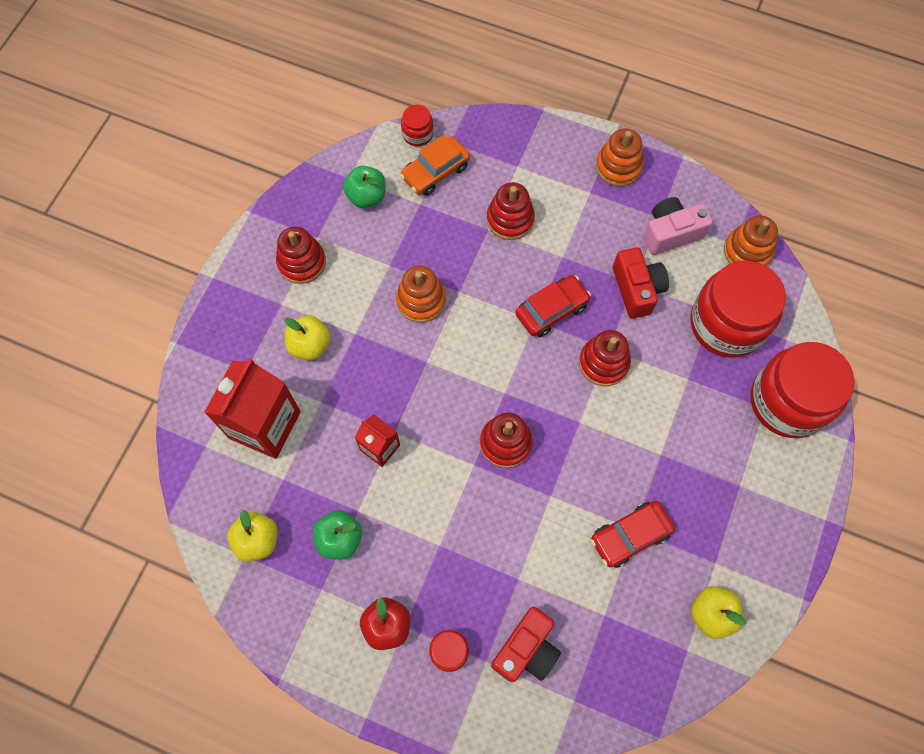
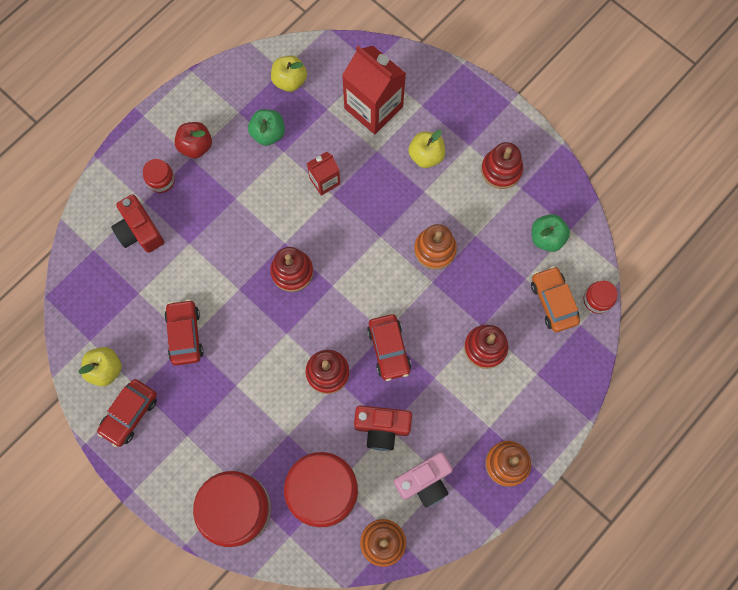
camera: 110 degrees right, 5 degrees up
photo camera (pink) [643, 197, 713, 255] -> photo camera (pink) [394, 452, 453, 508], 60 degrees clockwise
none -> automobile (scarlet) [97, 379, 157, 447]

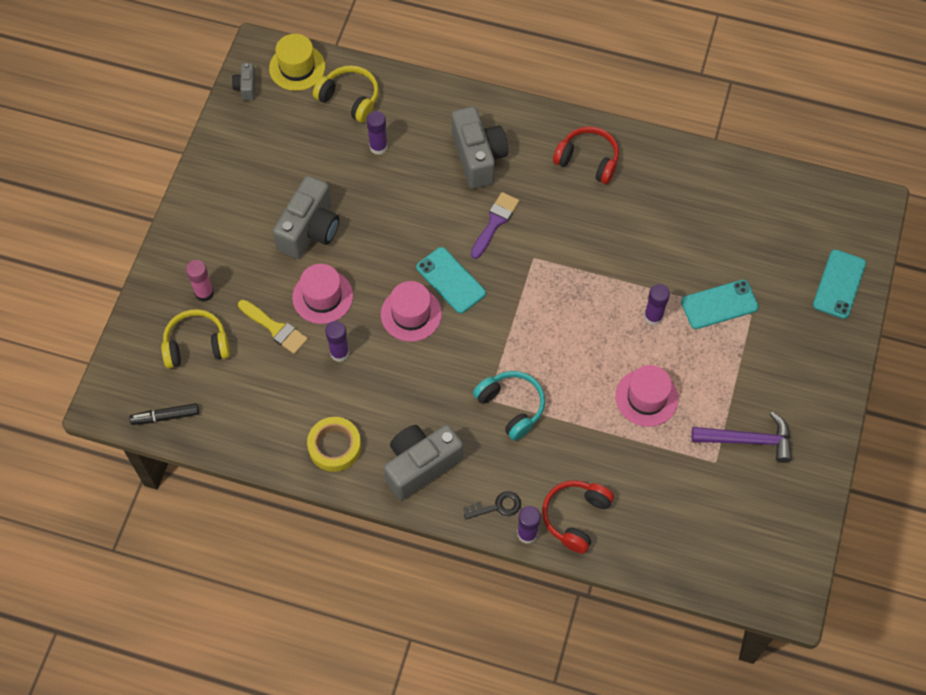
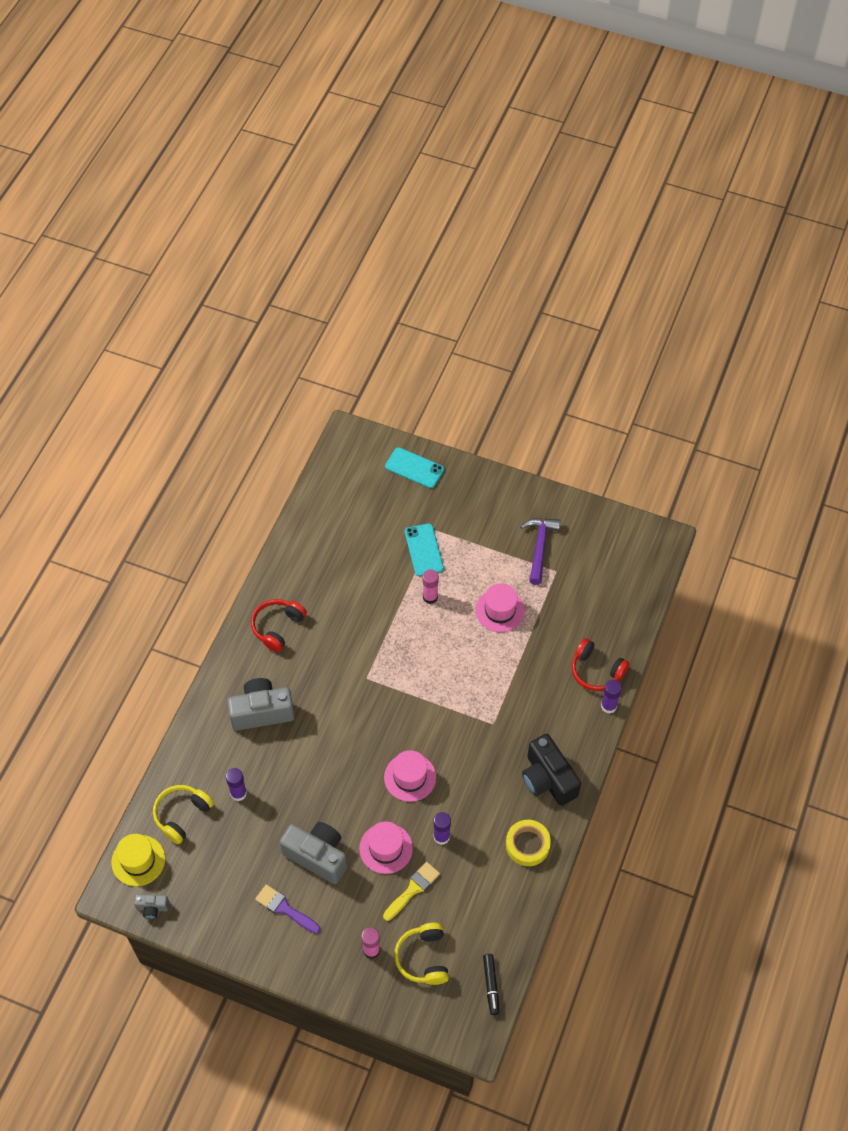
camera: 85 degrees left, 5 degrees down
paint brush (violet) [471, 192, 519, 259] -> paint brush (violet) [255, 885, 320, 934], shifted
phone (turquoise) [416, 247, 486, 314] -> none
glue stick (violet) [644, 284, 670, 326] -> glue stick (pink) [422, 569, 439, 604]
headphones (turquoise) [473, 371, 545, 441] -> none
photo camera (ash-grey) [384, 425, 463, 500] -> photo camera (ebony) [522, 734, 581, 806]
key (ebony) [463, 491, 521, 519] -> none

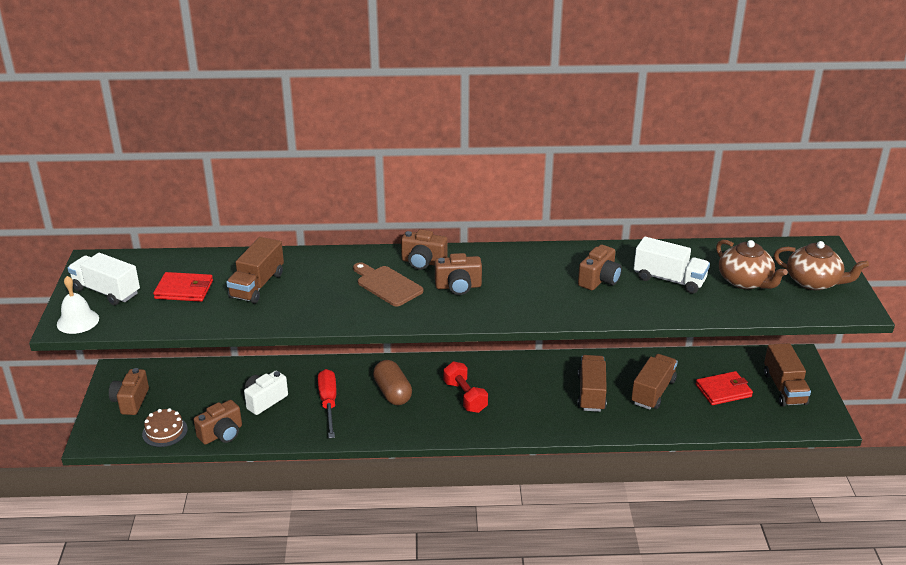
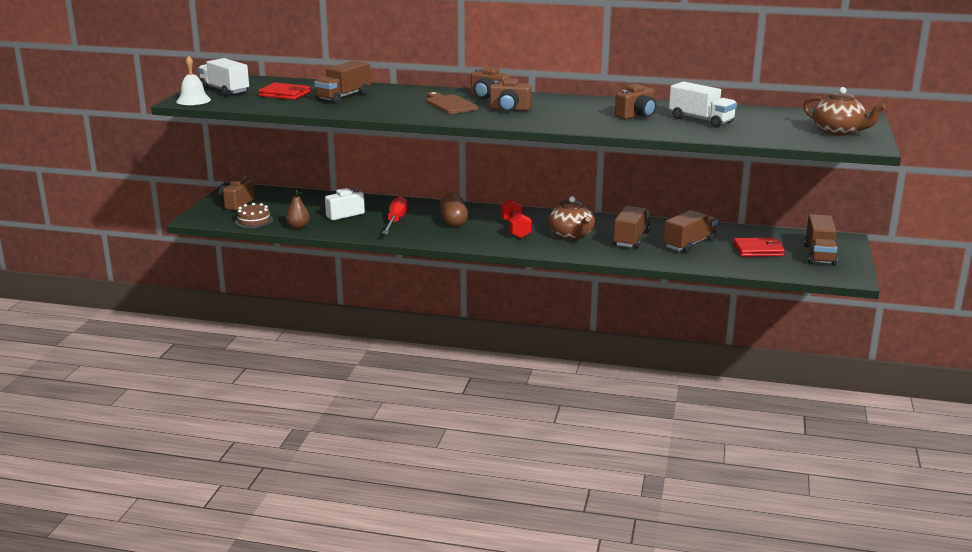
camera: 15 degrees right, 10 degrees down
tea pot (dark brown) [716, 240, 788, 289] -> tea pot (dark brown) [548, 196, 595, 240], shifted
photo camera (dark brown) [194, 400, 242, 445] -> pear fruit (dark brown) [286, 190, 310, 229]

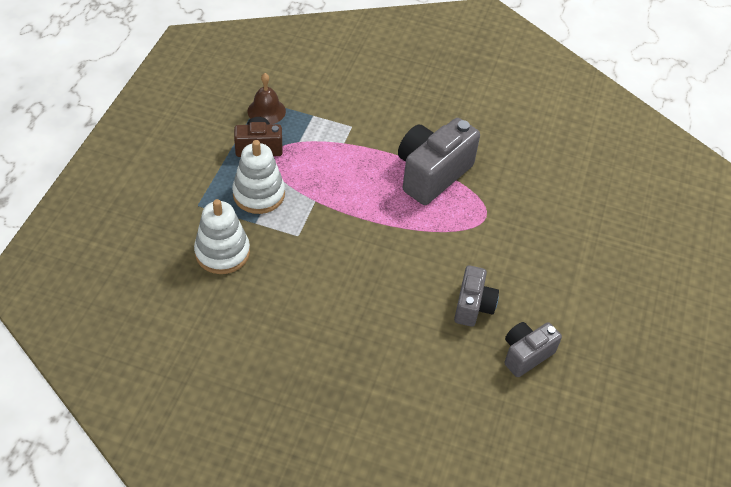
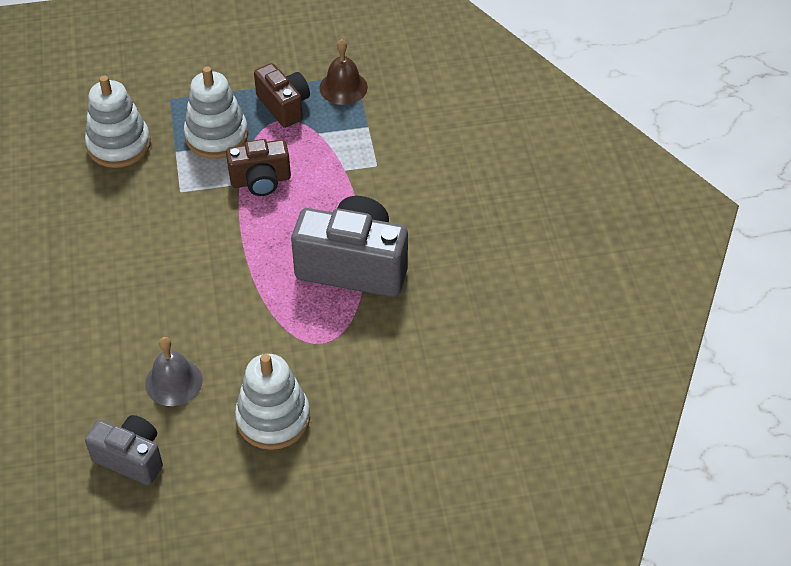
camera: 65 degrees right, 0 degrees up
photo camera (ash-grey) [454, 265, 499, 327] -> school bell (ash-grey) [145, 337, 203, 406]
none -> photo camera (dark brown) [226, 139, 291, 196]
none -> ring stacker (snow-white) [235, 354, 310, 450]

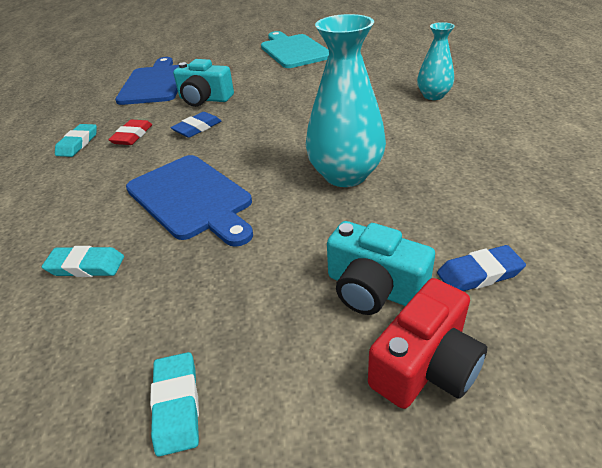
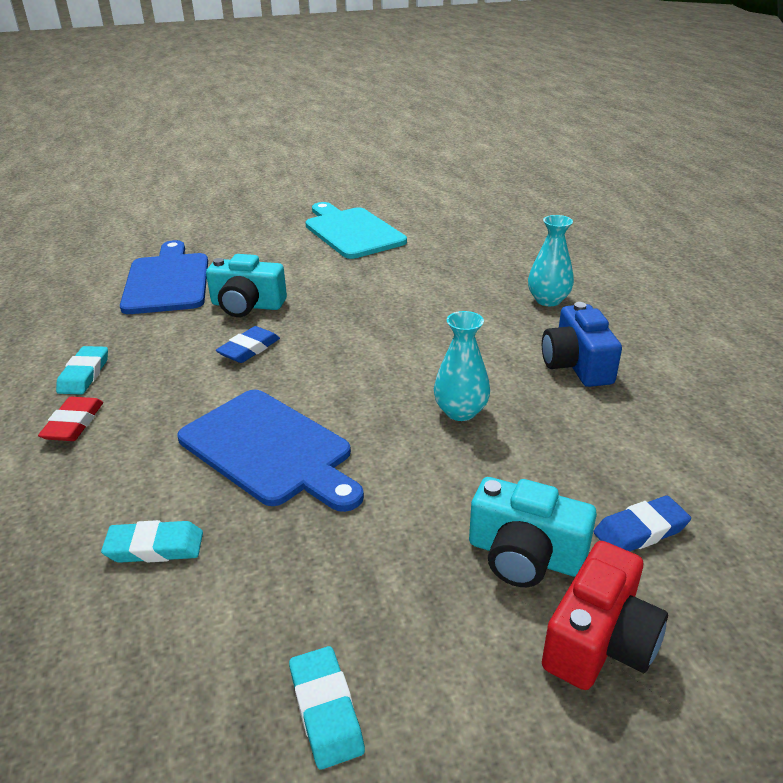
camera: 10 degrees left, 5 degrees down
tall vase (turquoise) [306, 14, 386, 187] -> tall vase (turquoise) [434, 311, 490, 421], x0.58
pencil eraser (scarlet) [108, 120, 152, 145] -> pencil eraser (scarlet) [38, 397, 103, 441], shifted
none -> photo camera (cobalt) [542, 302, 622, 387]

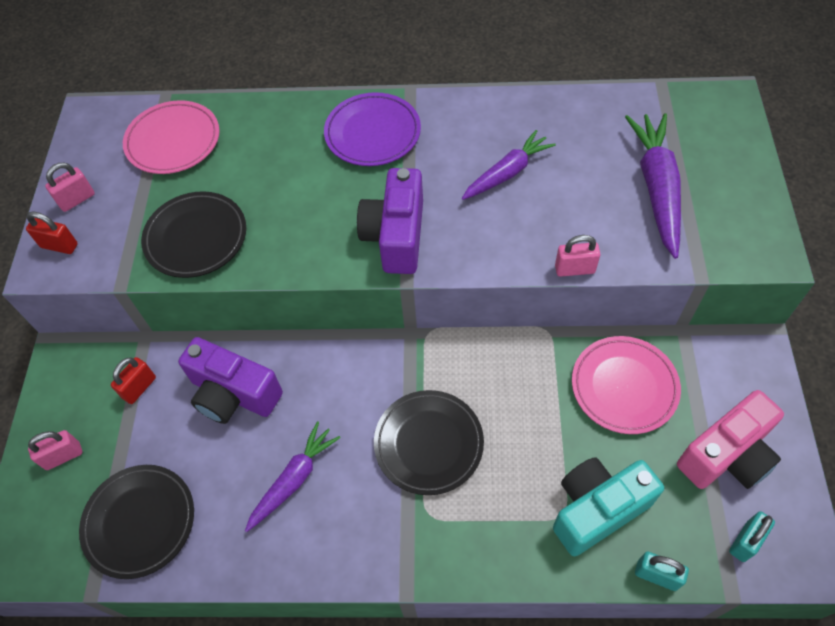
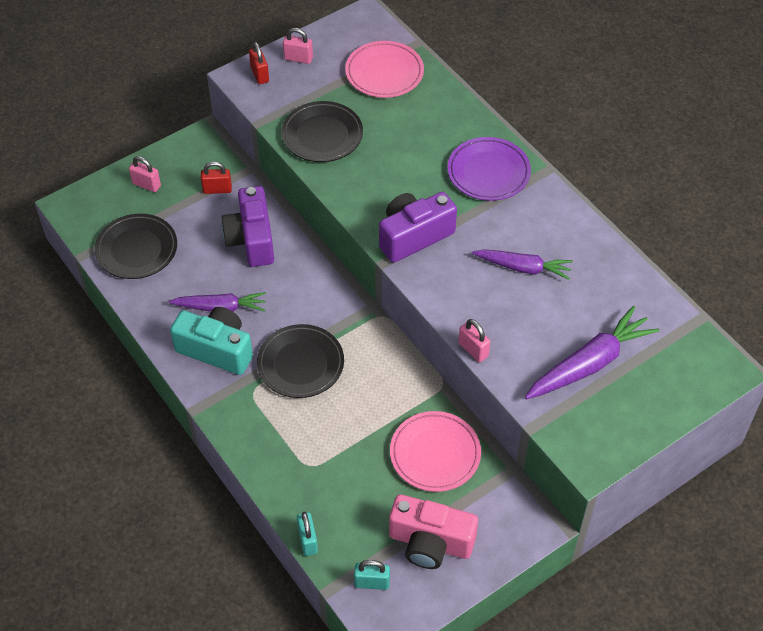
camera: 50 degrees right, 5 degrees down
photo camera (turquoise) [553, 457, 664, 556] -> photo camera (turquoise) [170, 307, 253, 375], shifted

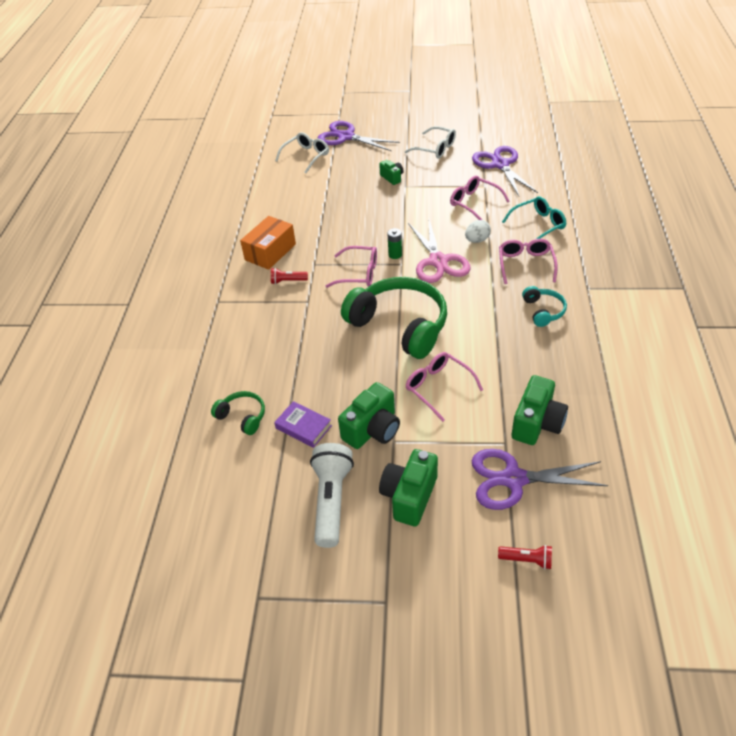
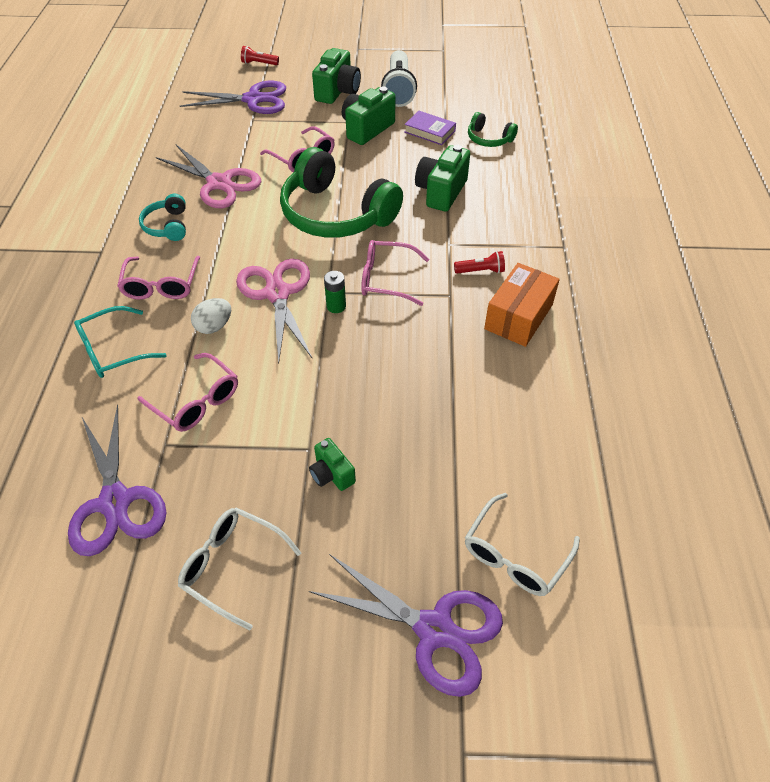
camera: 175 degrees right, 5 degrees up
photo camera (green) [511, 375, 568, 445] -> photo camera (green) [415, 145, 470, 212], shifted
none -> pair of scissors (pink) [156, 145, 261, 208]

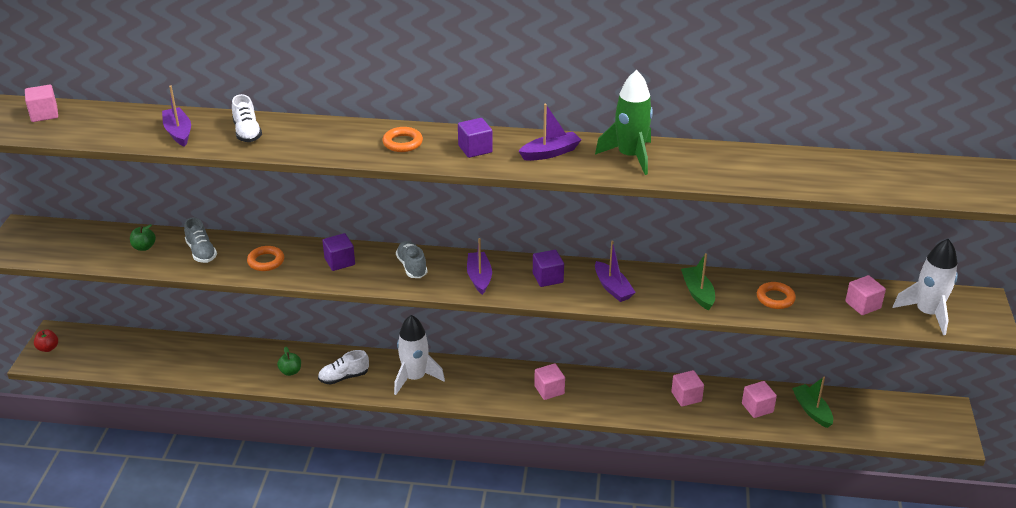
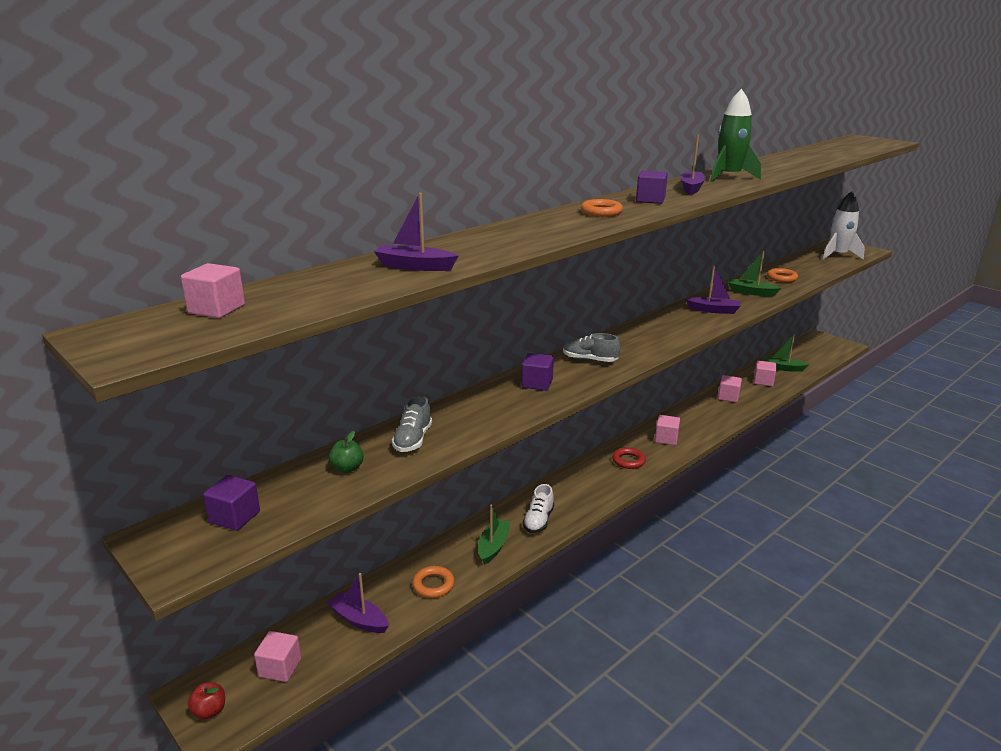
camera: 50 degrees left, 10 degrees down
shoe (snow-white) [232, 94, 262, 142] -> none
shoe (ash-grey) [184, 217, 217, 263] -> shoe (ash-grey) [392, 395, 432, 452], 90 degrees clockwise
sailboat (violet) [467, 238, 492, 295] -> sailboat (violet) [327, 573, 389, 633], shifted
hoop (orange-coloured) [247, 246, 284, 271] -> hoop (orange-coloured) [412, 566, 455, 598], shifted
block (violet) [533, 250, 564, 287] -> block (violet) [203, 475, 260, 531], shifted
block (pink) [845, 275, 886, 315] -> block (pink) [254, 631, 301, 682], shifted
rocket (snow-white) [394, 315, 445, 395] -> none
toy apple (green) [277, 346, 301, 376] -> sailboat (green) [478, 504, 511, 565]
none -> hoop (scarlet) [612, 447, 646, 469]

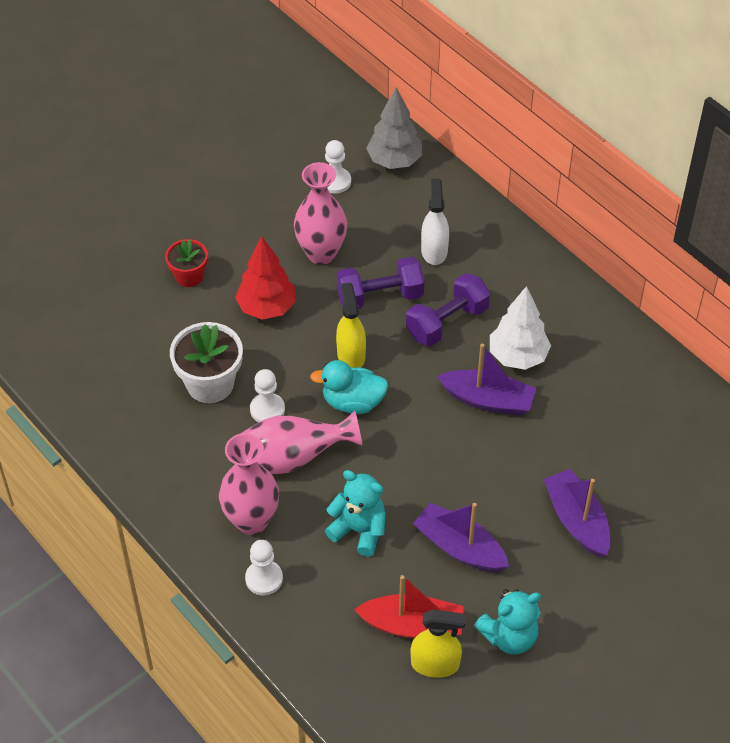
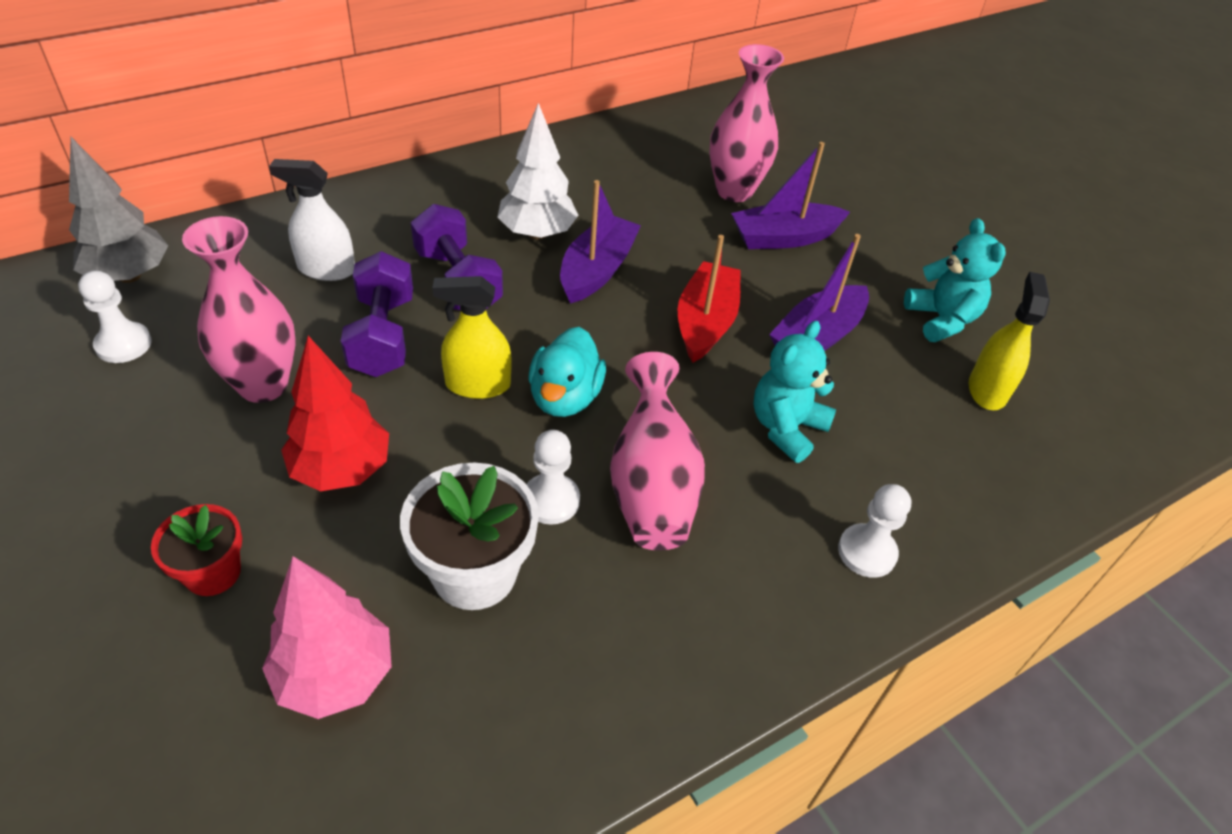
camera: 85 degrees left, 5 degrees down
tall vase (pink) [219, 433, 279, 535] -> tall vase (pink) [709, 44, 784, 202], shifted
sailboat (scarlet) [354, 575, 464, 638] -> sailboat (scarlet) [678, 235, 741, 363], shifted
none -> toy tree (pink) [262, 556, 392, 719]

